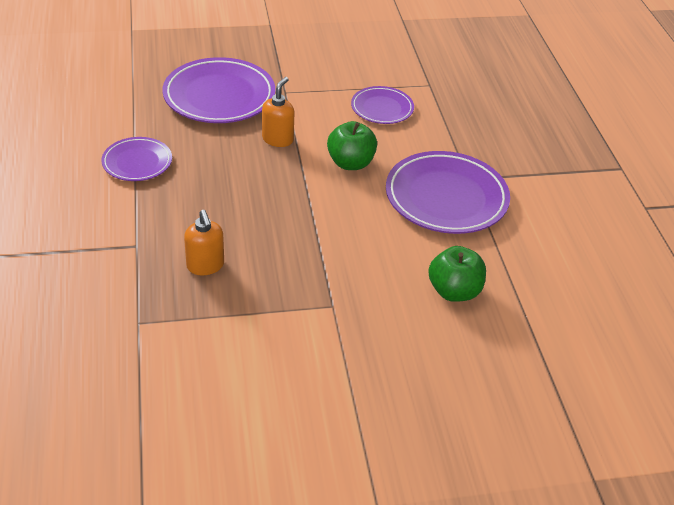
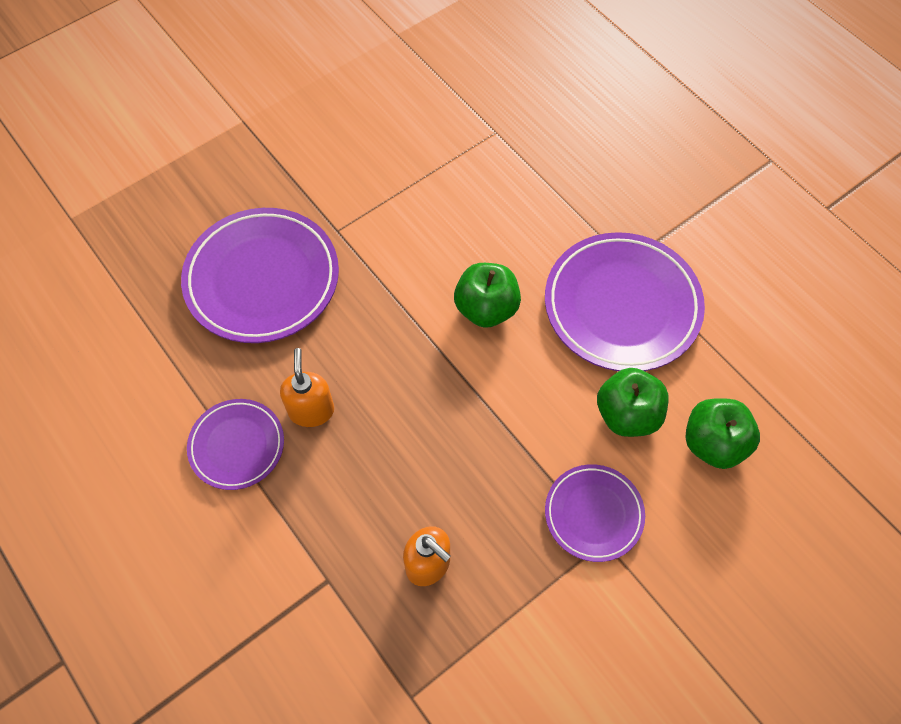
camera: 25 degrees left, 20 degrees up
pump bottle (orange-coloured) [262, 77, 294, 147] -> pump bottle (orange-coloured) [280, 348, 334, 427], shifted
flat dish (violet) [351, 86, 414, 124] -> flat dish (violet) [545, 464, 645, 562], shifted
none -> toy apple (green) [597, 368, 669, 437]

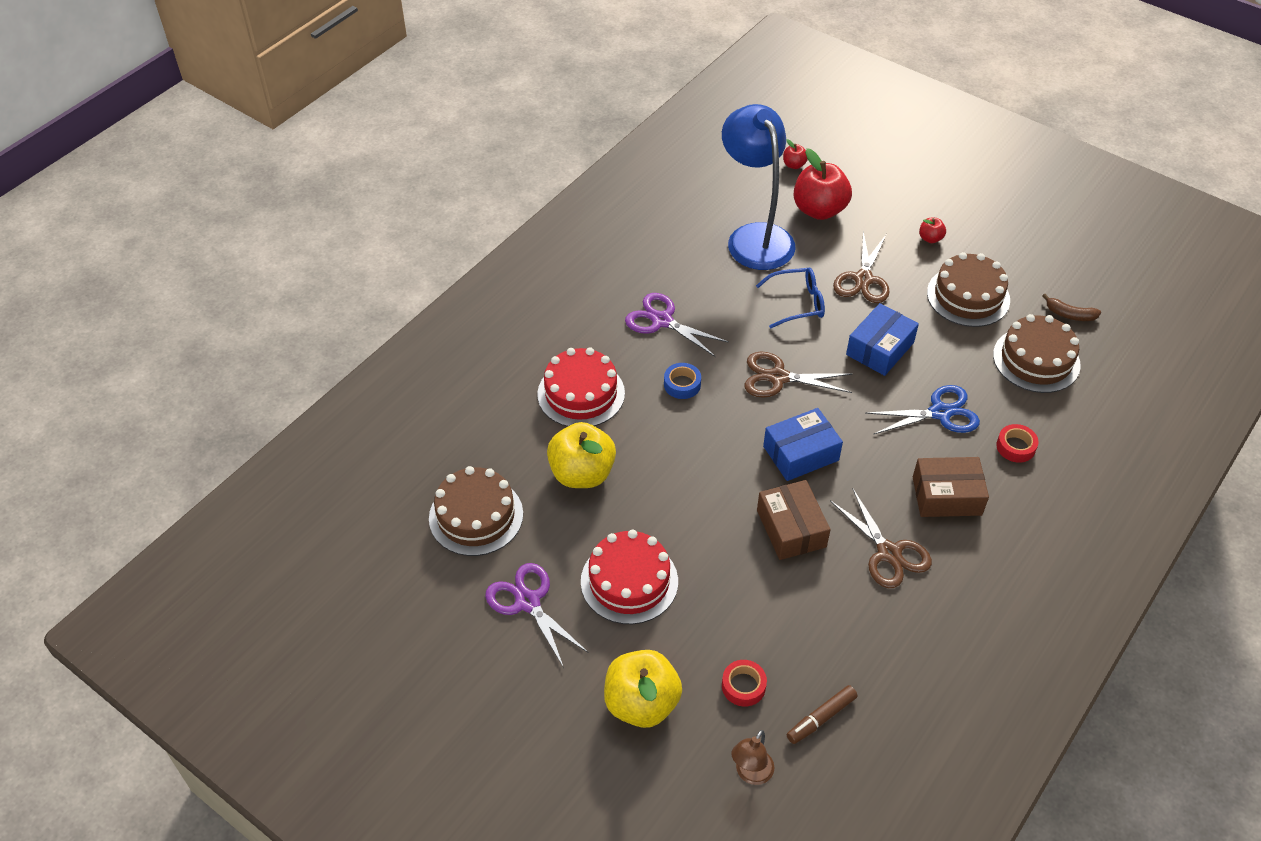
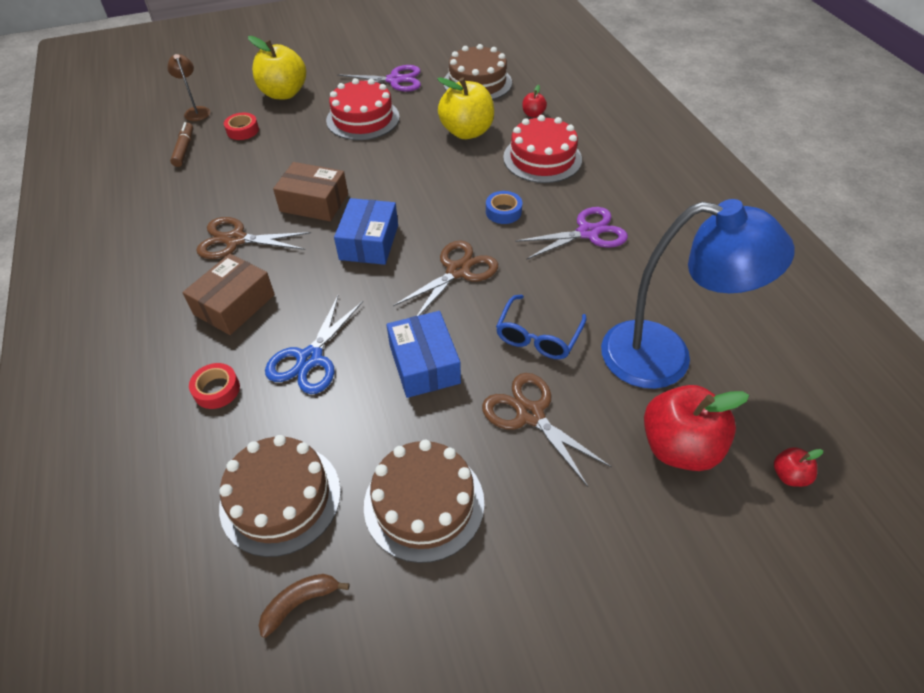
camera: 125 degrees right, 0 degrees up
toy apple (scarlet) [919, 218, 946, 243] -> toy apple (scarlet) [522, 85, 547, 118], shifted

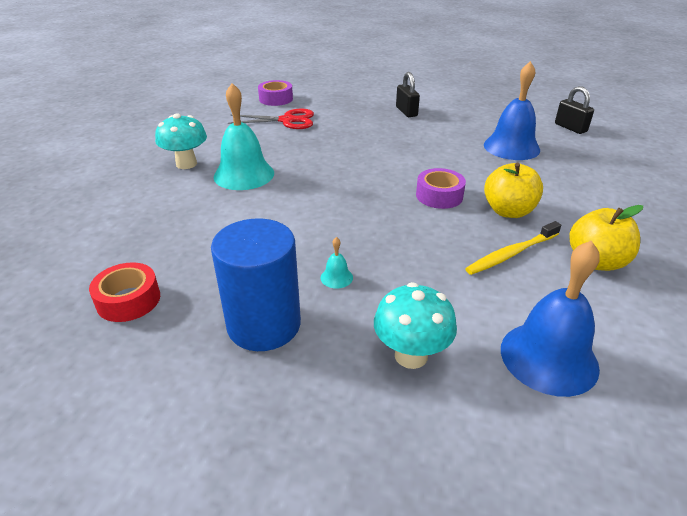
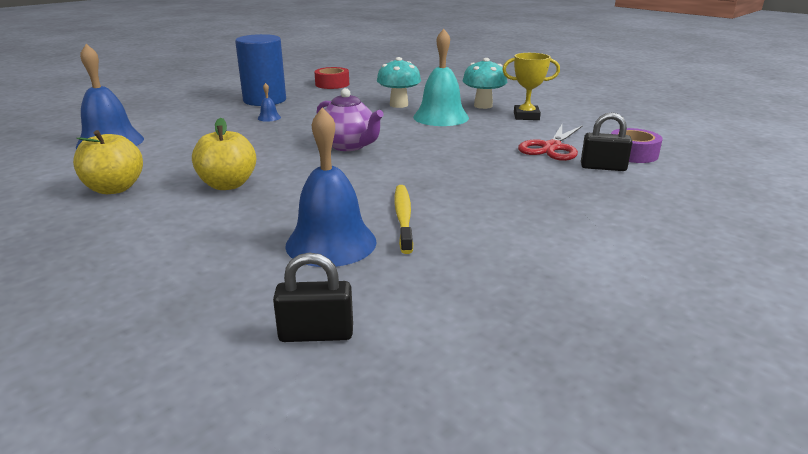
camera: 120 degrees right, 10 degrees down
small lock (ebony) [396, 72, 420, 117] -> small lock (ebony) [581, 112, 633, 171], shifted
tape (violet) [416, 168, 466, 209] -> none
dental brush (yellow) [465, 221, 561, 275] -> dental brush (yellow) [394, 185, 413, 254], shifted
school bell (turquoise) [321, 237, 353, 289] -> school bell (cobalt) [258, 83, 281, 122]
fungus (turquoise) [374, 282, 457, 369] -> fungus (turquoise) [377, 57, 421, 108], shifted
none -> prize cup (yellow) [502, 53, 560, 120]
none -> tea pot (violet) [316, 88, 384, 151]

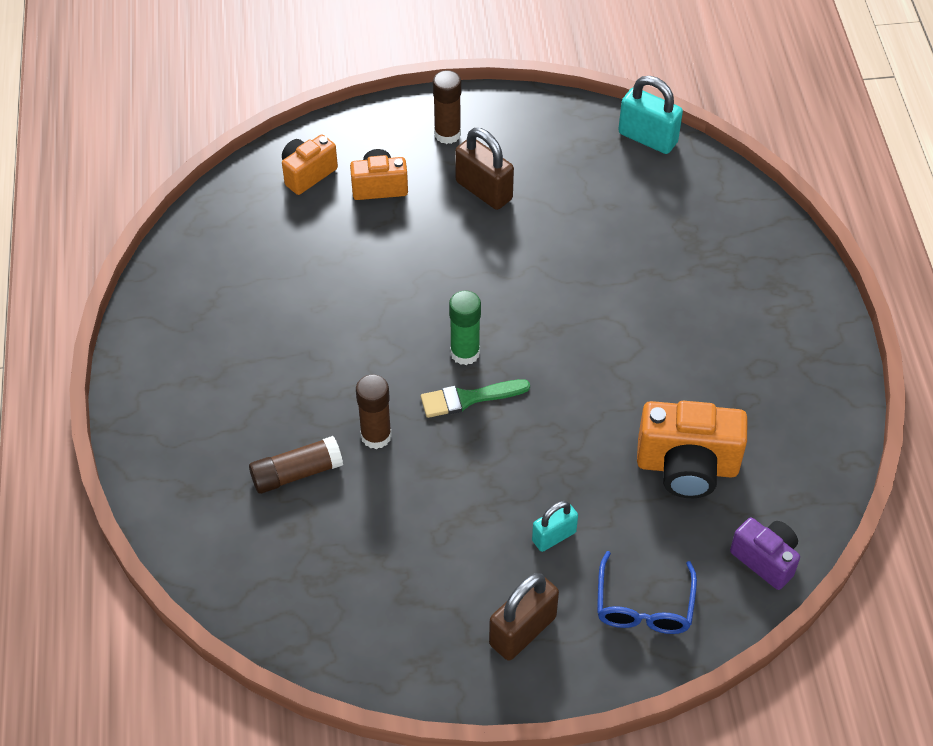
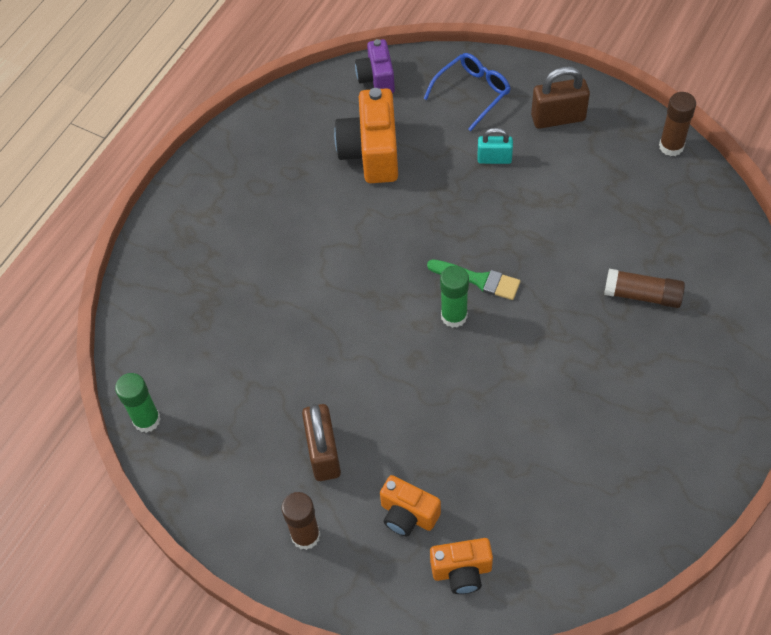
camera: 140 degrees left, 5 degrees up
small lock (turquoise) [618, 76, 683, 154] -> glue stick (green) [115, 373, 161, 433]
glue stick (dark brown) [356, 374, 392, 449] -> glue stick (dark brown) [659, 92, 696, 156], shifted
photo camera (orange-coloured) [637, 401, 747, 498] -> photo camera (orange-coloured) [334, 88, 398, 183], 135 degrees counterclockwise

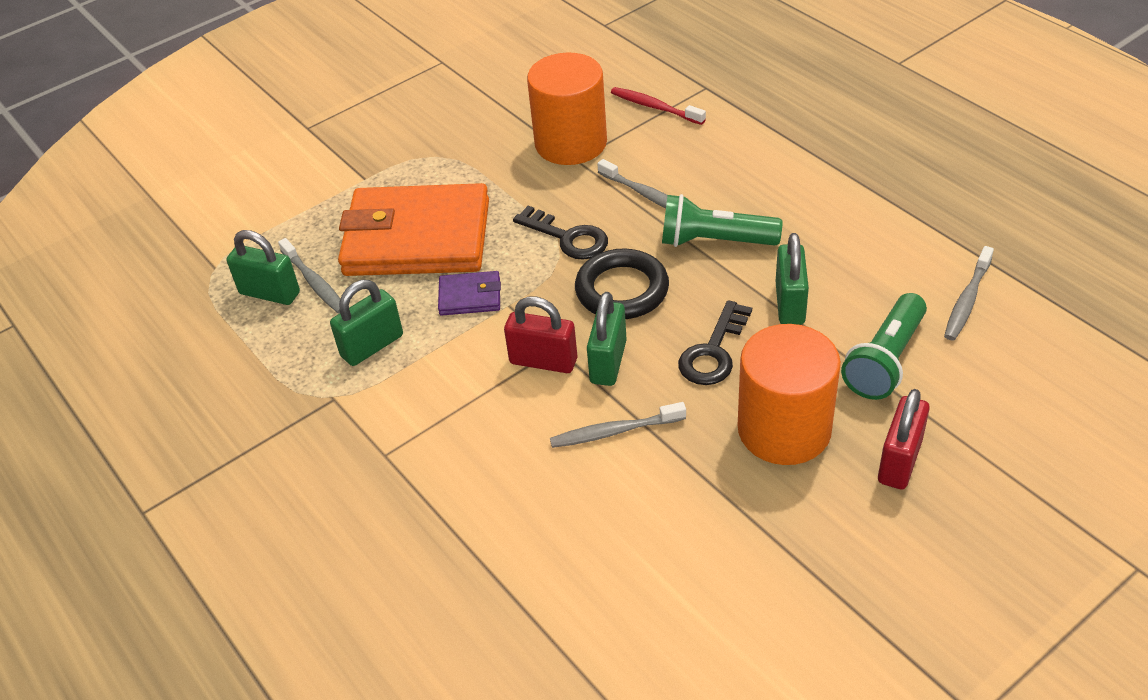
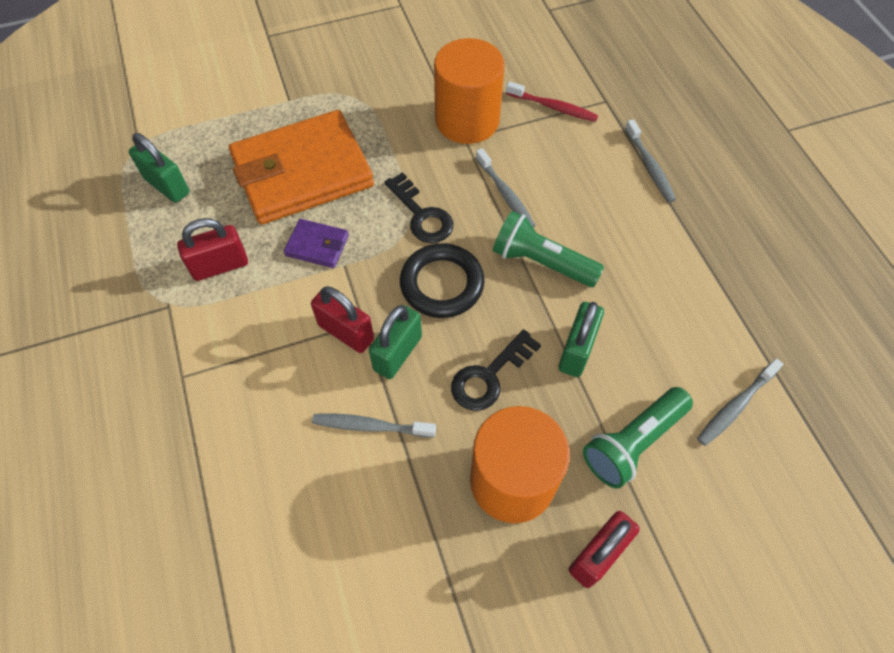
camera: 15 degrees right, 15 degrees up
dental brush (scarlet) [611, 87, 706, 125] -> dental brush (scarlet) [506, 81, 598, 122], 150 degrees clockwise
wallet (orange-coloured) [338, 183, 489, 276] -> wallet (orange-coloured) [229, 110, 374, 225], 45 degrees counterclockwise
dental brush (ash-grey) [278, 238, 340, 314] -> dental brush (ash-grey) [625, 119, 676, 202], shifted
small lock (green) [330, 280, 403, 366] -> small lock (scarlet) [177, 218, 248, 281]

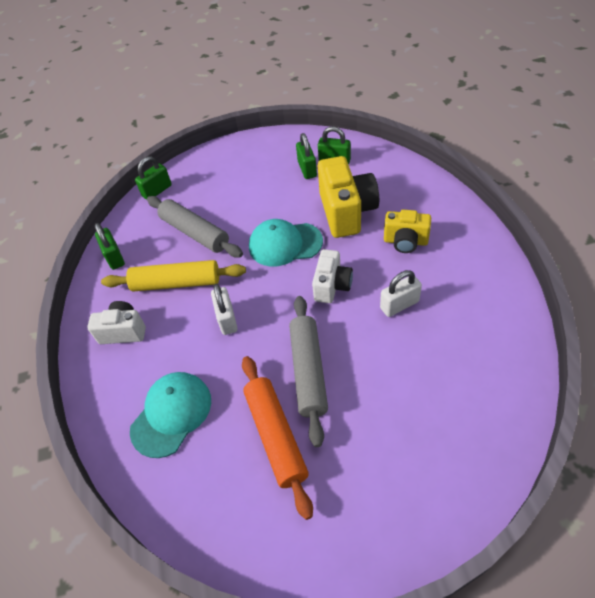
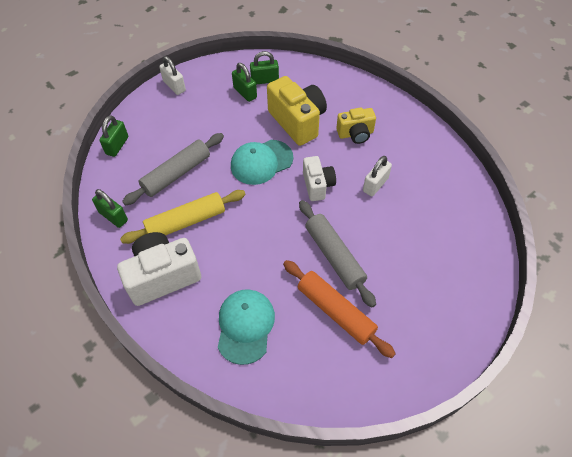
camera: 30 degrees left, 5 degrees up
pastry roller (ash-grey) [147, 196, 243, 258] -> pastry roller (ash-grey) [122, 133, 224, 205], 60 degrees counterclockwise
small lock (snow-white) [211, 284, 238, 335] -> small lock (snow-white) [159, 56, 186, 95], shifted
photo camera (snow-white) [87, 301, 146, 344] -> photo camera (snow-white) [117, 232, 201, 306], x1.67

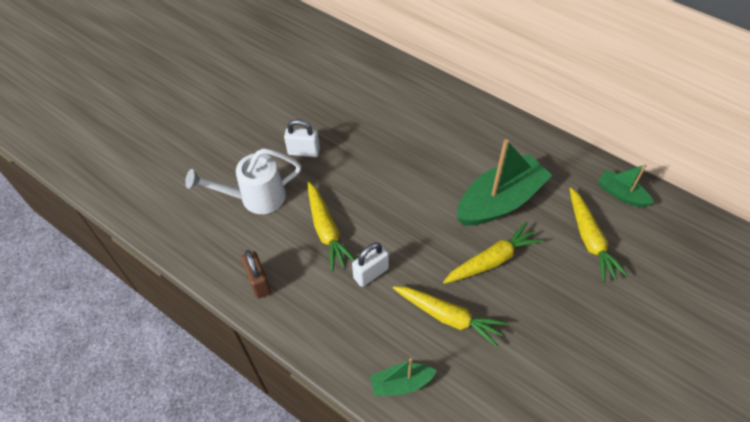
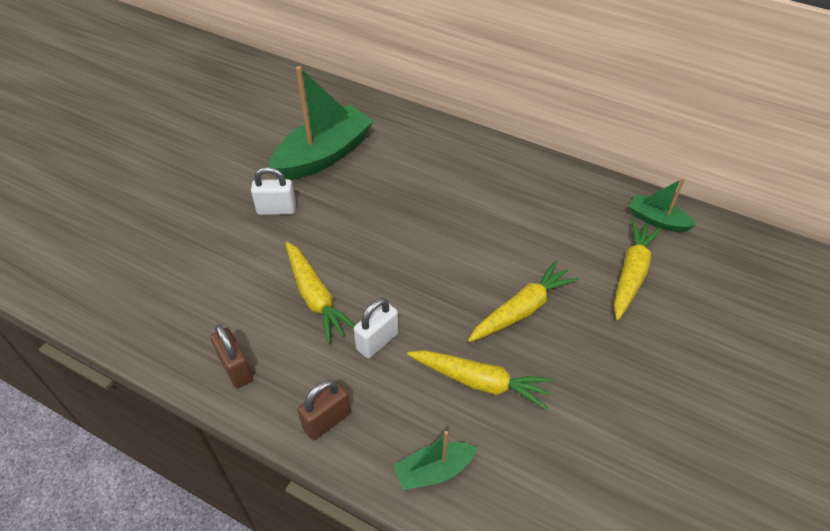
camera: 10 degrees left, 5 degrees down
sailboat (green) [457, 139, 552, 226] -> sailboat (green) [269, 66, 374, 180], shifted
watering pot (snow-white) [185, 148, 301, 214] -> none
root vegetable (yellow) [570, 188, 628, 283] -> root vegetable (yellow) [614, 219, 662, 320], 135 degrees counterclockwise
none -> small lock (dark brown) [297, 379, 351, 440]

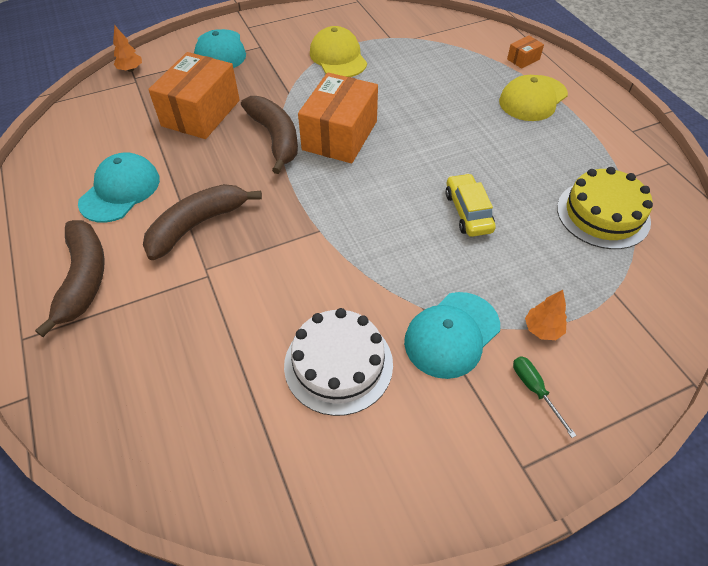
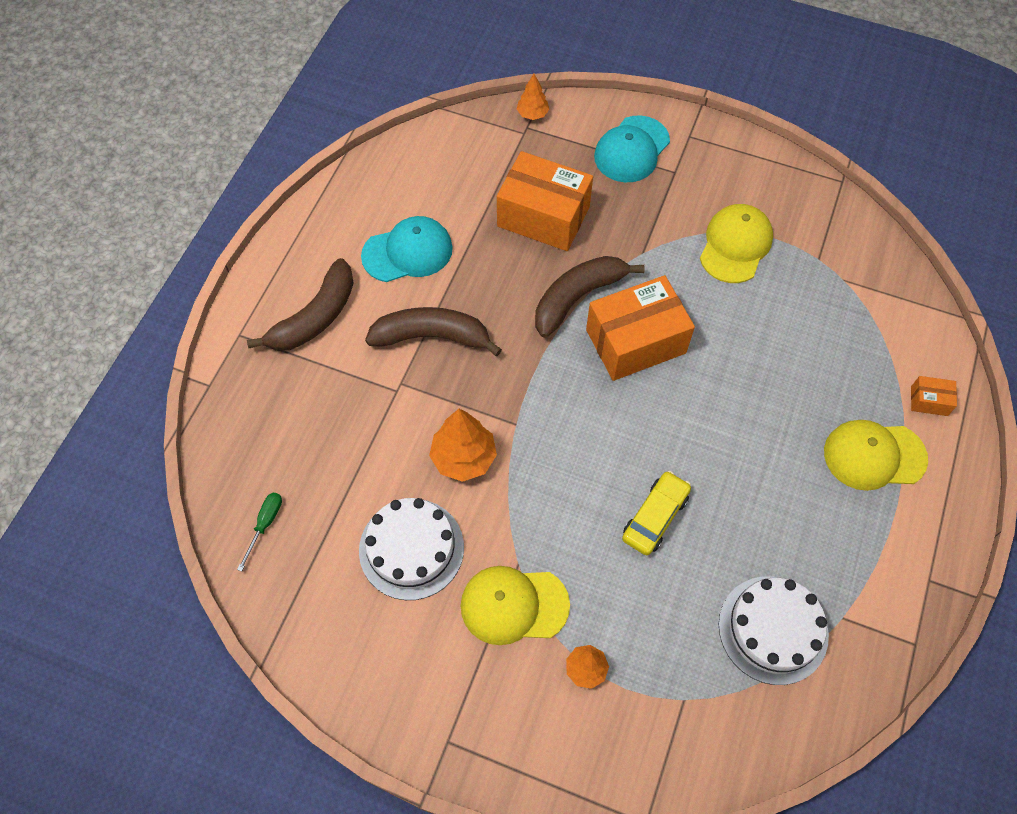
camera: 45 degrees right, 10 degrees up
package (orange-coloured) [148, 52, 240, 139] -> package (orange-coloured) [497, 151, 593, 251], 45 degrees clockwise
banana (dark brown) [241, 96, 298, 174] -> banana (dark brown) [535, 256, 645, 338], 150 degrees counterclockwise
gateau (yellow) [557, 167, 653, 249] -> gateau (snow-white) [719, 576, 829, 685]
peaked cap (turquoise) [404, 292, 500, 379] -> peaked cap (yellow) [461, 566, 570, 645]
screwdriver (green) [513, 356, 577, 438] -> screwdriver (green) [237, 493, 282, 572], shifted
none -> toy tree (orange-coloured) [429, 409, 497, 482]

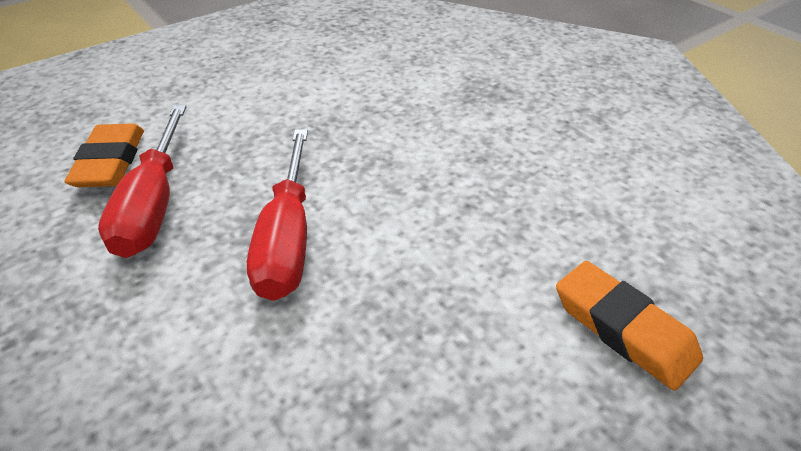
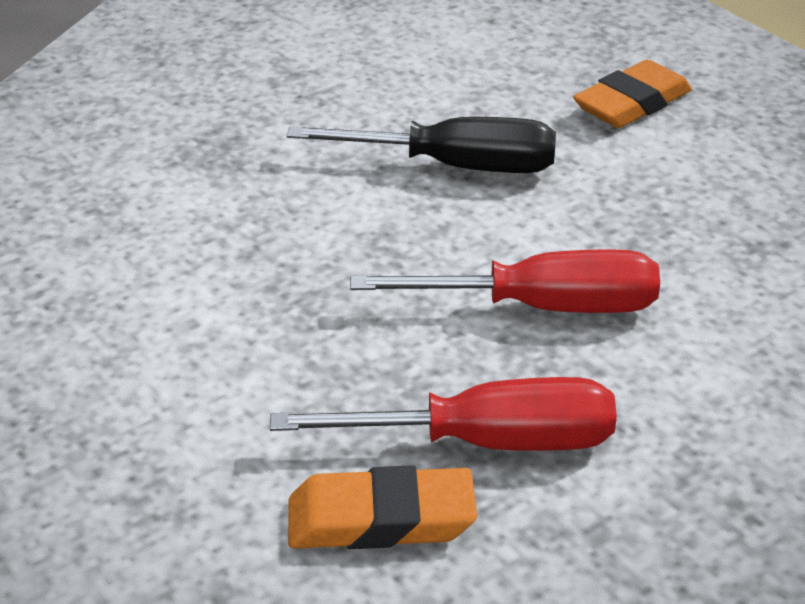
camera: 90 degrees left, 5 degrees down
none -> screwdriver (ebony) [287, 117, 556, 173]

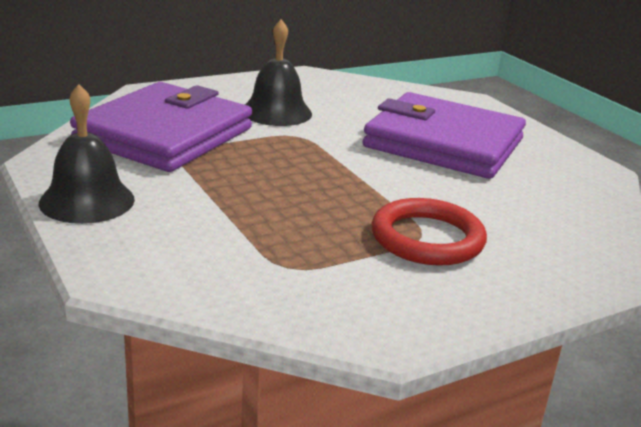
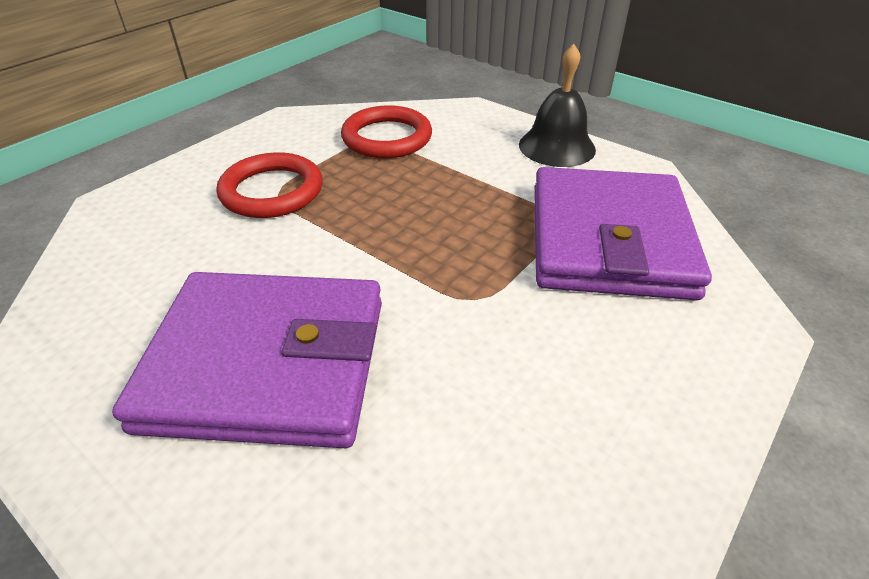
camera: 160 degrees right, 15 degrees up
school bell (ebony) [245, 19, 312, 126] -> none
none -> hoop (scarlet) [341, 105, 432, 158]

